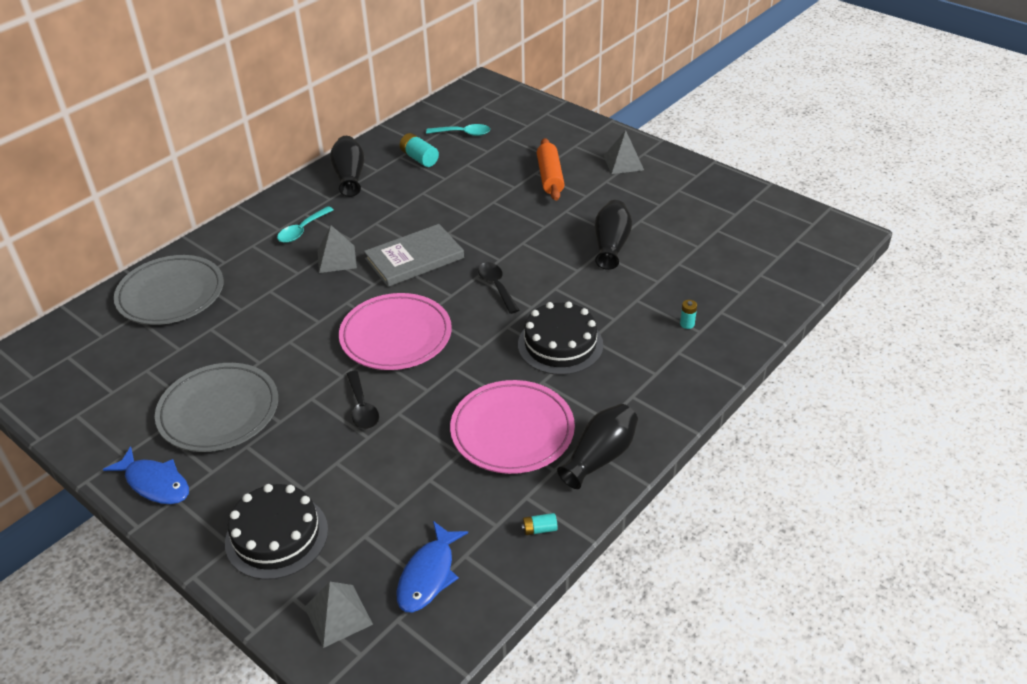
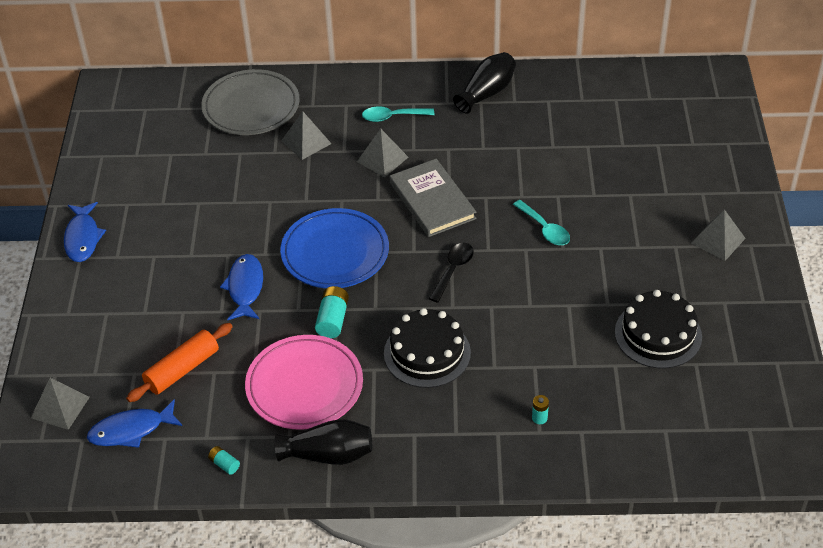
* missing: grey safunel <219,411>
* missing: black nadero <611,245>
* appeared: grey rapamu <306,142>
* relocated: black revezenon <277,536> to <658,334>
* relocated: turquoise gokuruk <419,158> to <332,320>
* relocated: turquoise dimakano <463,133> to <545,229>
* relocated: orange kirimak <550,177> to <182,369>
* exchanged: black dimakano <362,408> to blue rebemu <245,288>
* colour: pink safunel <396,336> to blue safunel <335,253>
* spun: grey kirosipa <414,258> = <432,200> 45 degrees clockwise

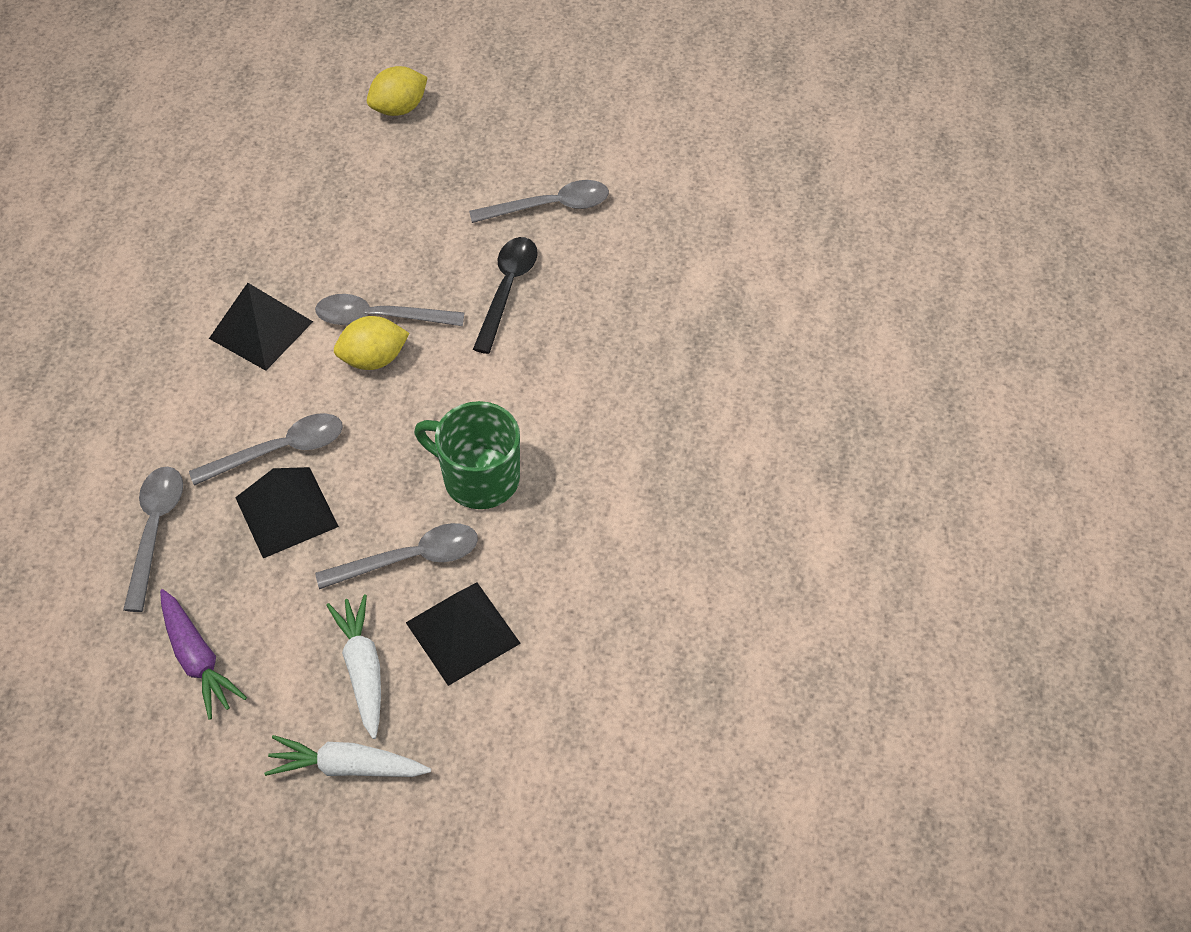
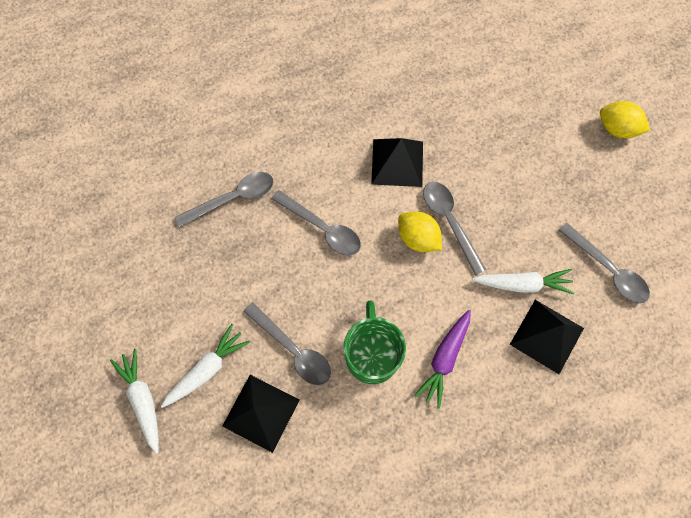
* relocated: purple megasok <197,659> to <444,359>
* relocated: black rapamu <286,512> to <546,336>
* exchanged: black dimakano <507,289> to white megasok <522,284>

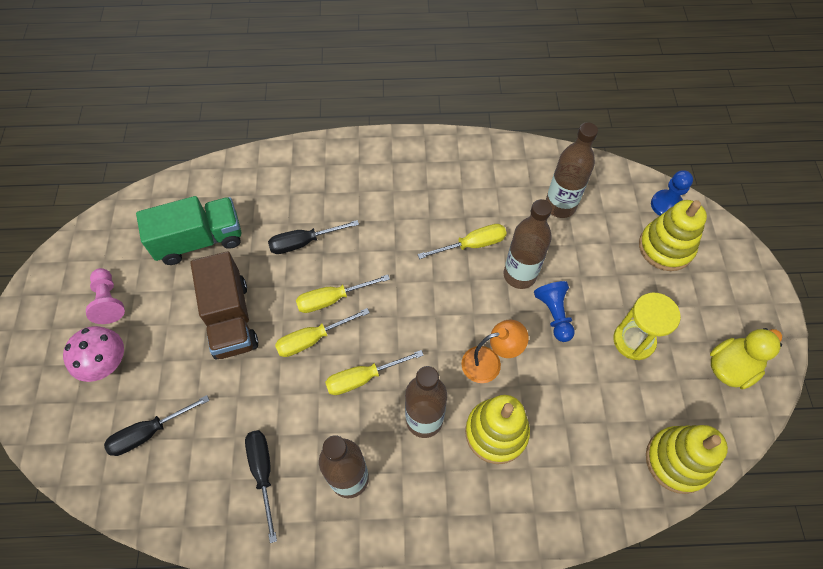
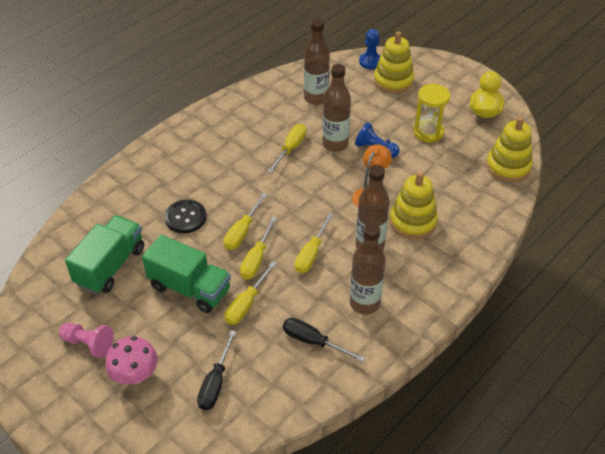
* appeared: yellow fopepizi <246,304>
* exchanged: black fopepizi <304,242> to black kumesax <185,217>
* colour: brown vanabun <230,318> to green vanabun <190,288>

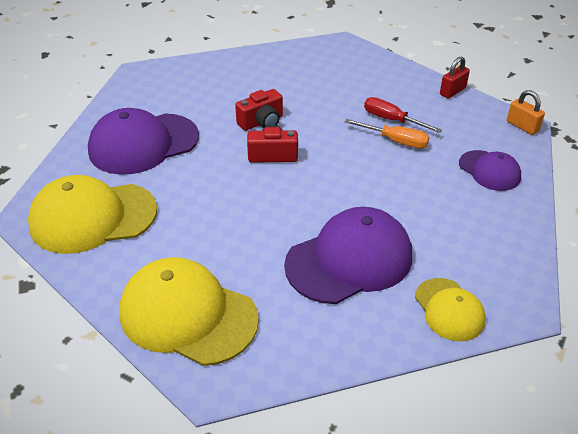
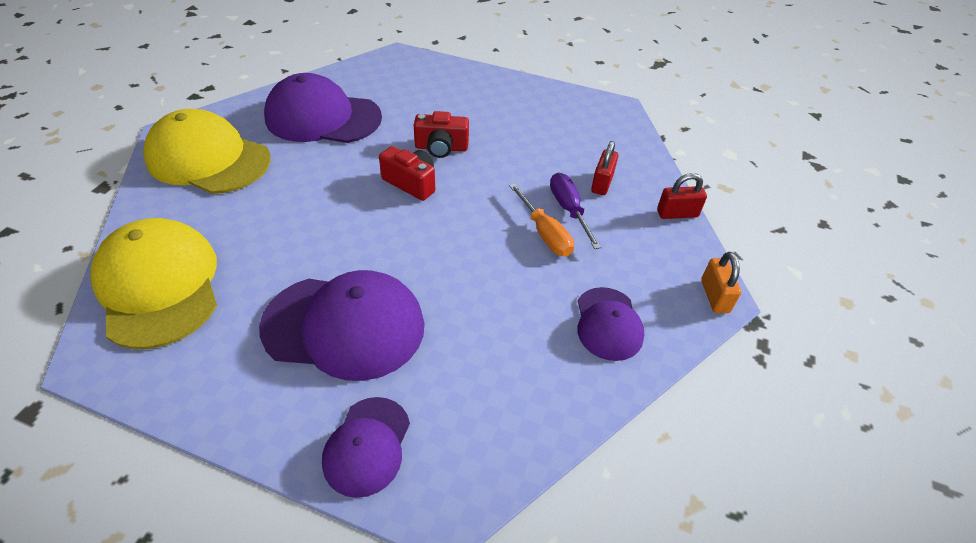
* appeared: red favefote <602,183>
* colour: red fopepizi <392,120> to purple fopepizi <569,210>
* colour: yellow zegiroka <449,309> to purple zegiroka <367,446>

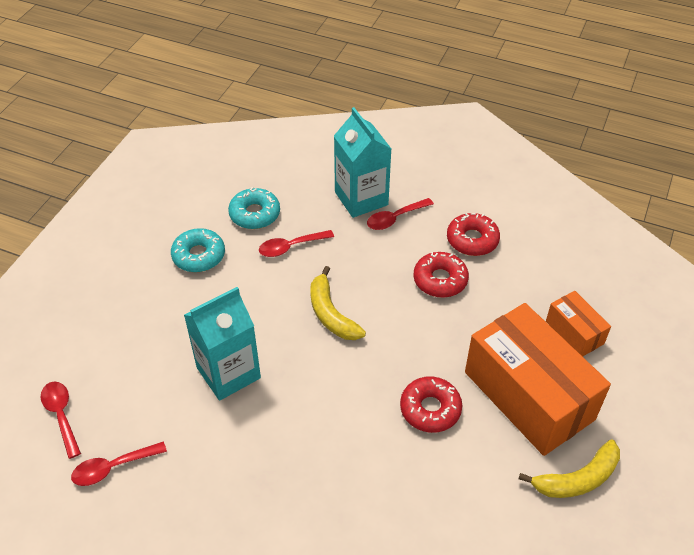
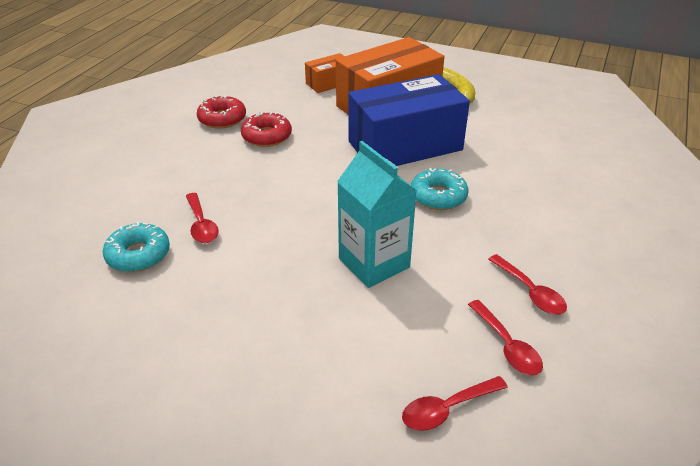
* missing: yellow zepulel <331,314>
* missing: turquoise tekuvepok <361,198>
* relocated: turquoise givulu <199,256> to <438,196>
* relocated: red dimakano <395,218> to <530,292>
* exchanged: red givulu <430,409> to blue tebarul <405,146>

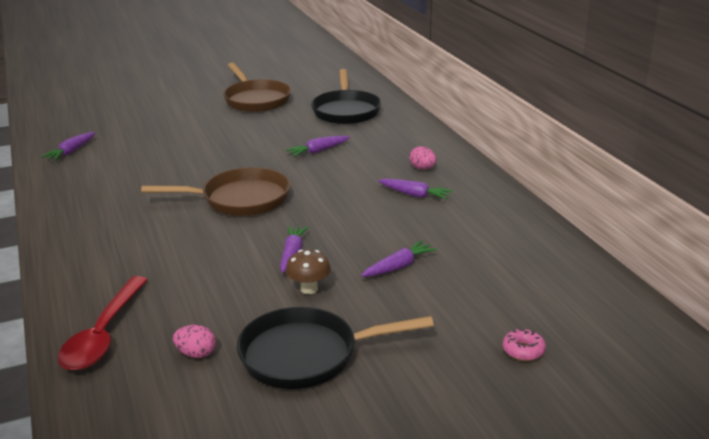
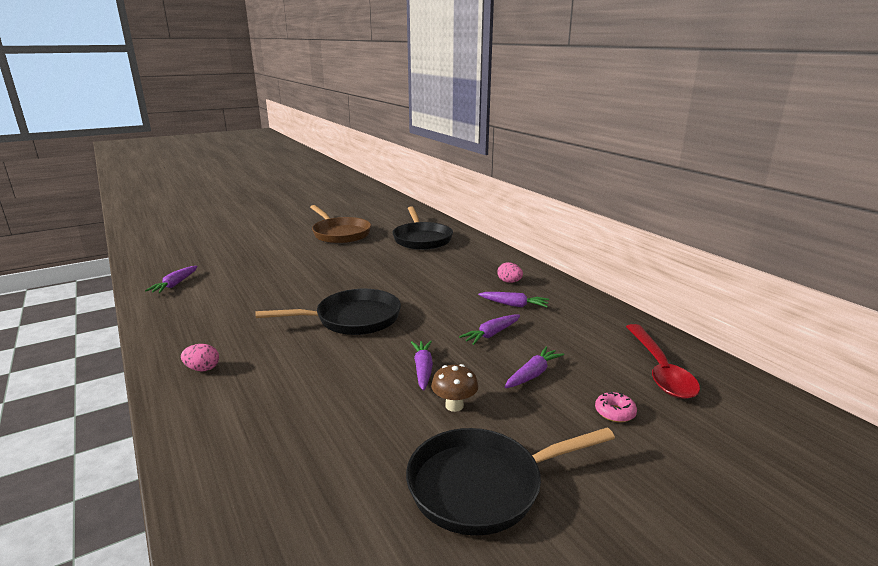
* relocated: red dimakano <104,334> to <660,370>
* relocated: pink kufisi <196,354> to <202,369>
* relocated: purple megasok <318,151> to <491,334>
* relocated: pink givulu <523,350> to <615,412>
* colour: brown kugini <240,199> to black kugini <353,319>

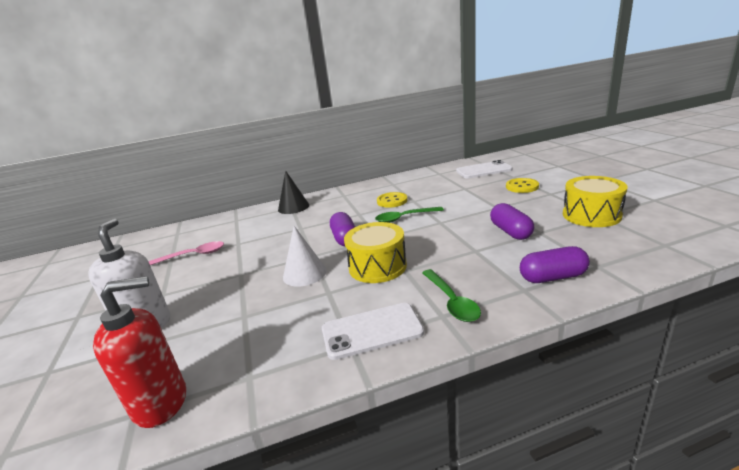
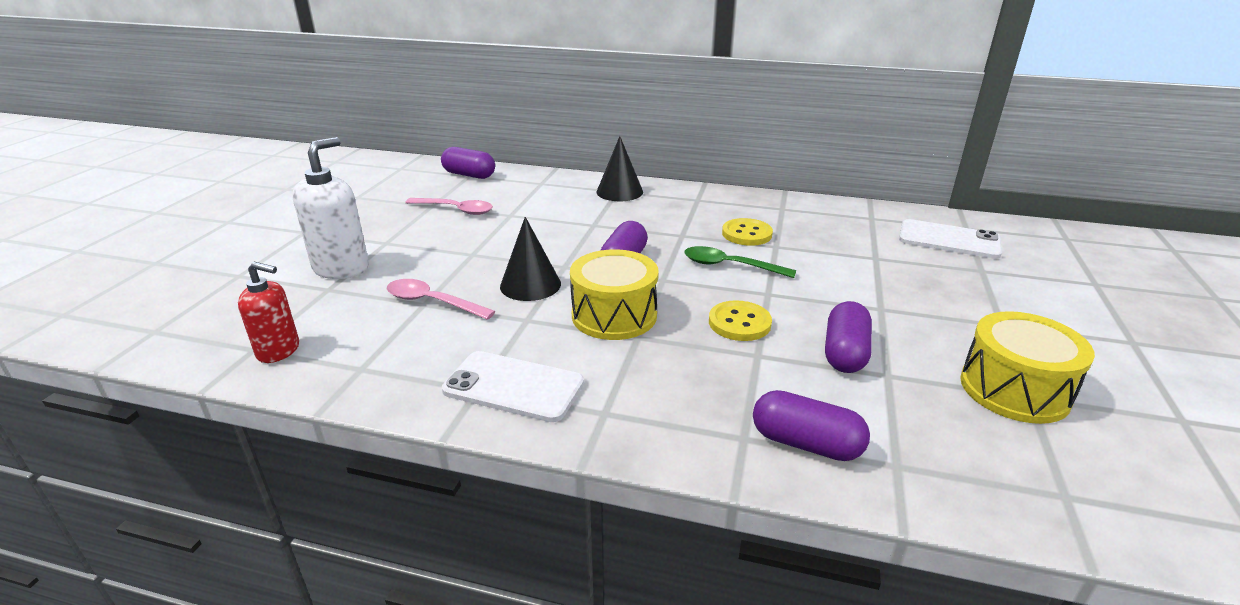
* missing: green dimakano <451,301>
* appeared: pink dimakano <432,302>
* appeared: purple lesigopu <469,175>
* relocated: yellow kumesax <522,187> to <739,323>
* colour: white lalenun <304,273> to black lalenun <530,285>
* size: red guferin <161,402> = <279,351> x0.65

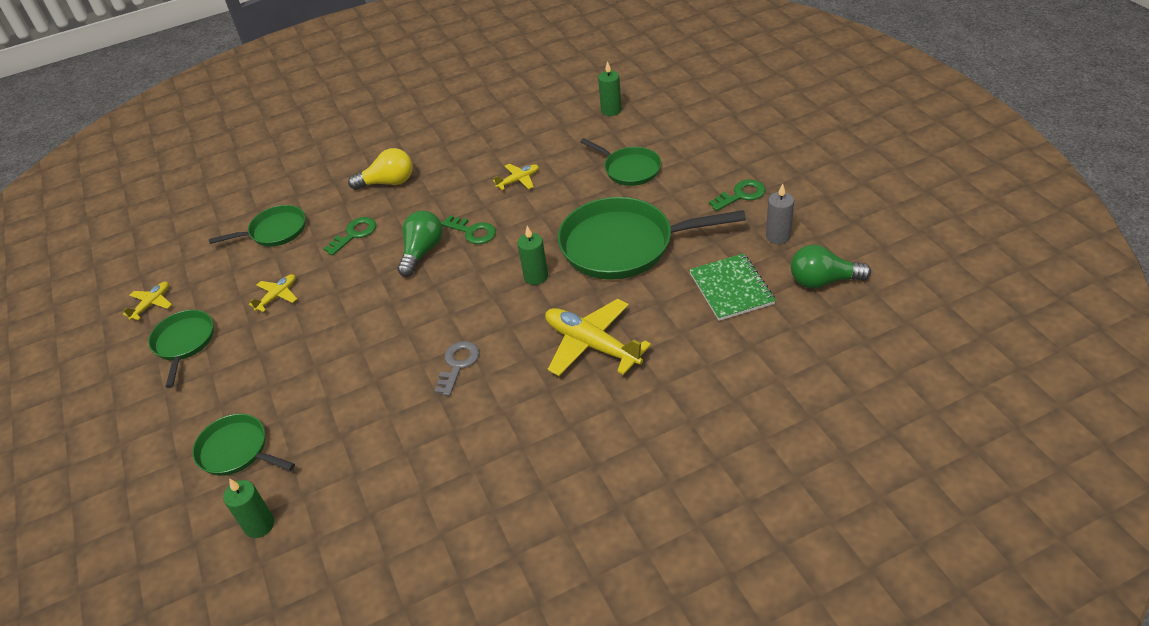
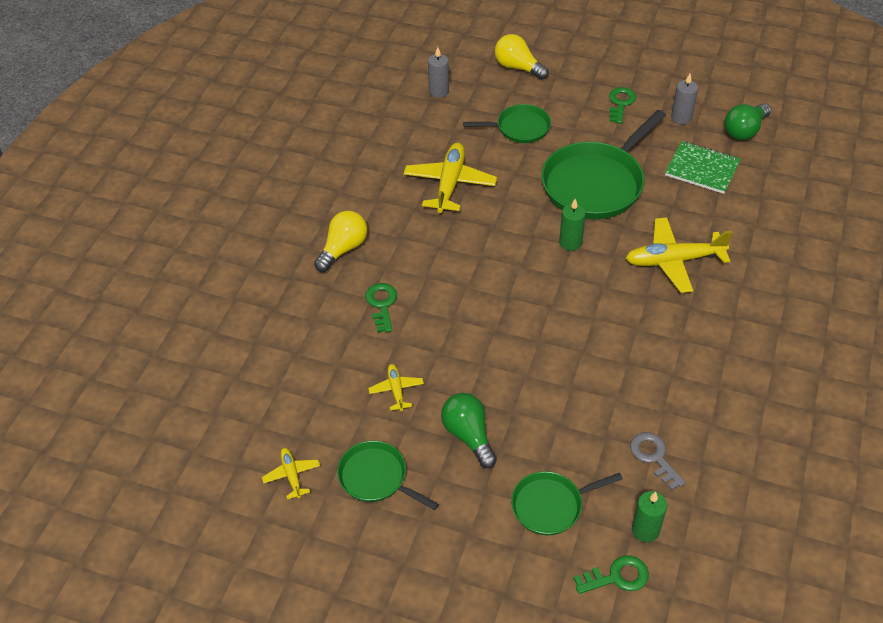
* missing: green kugini <275,231>
* appeared: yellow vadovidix <518,67>
* relocated: green vadovidix <422,252> to <469,435>
* relocated: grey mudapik <458,364> to <654,457>
* relocated: green mudapik <473,232> to <617,577>
* colour: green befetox <611,110> to grey befetox <439,91>
* size: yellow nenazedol <518,180> = <450,184> x1.96

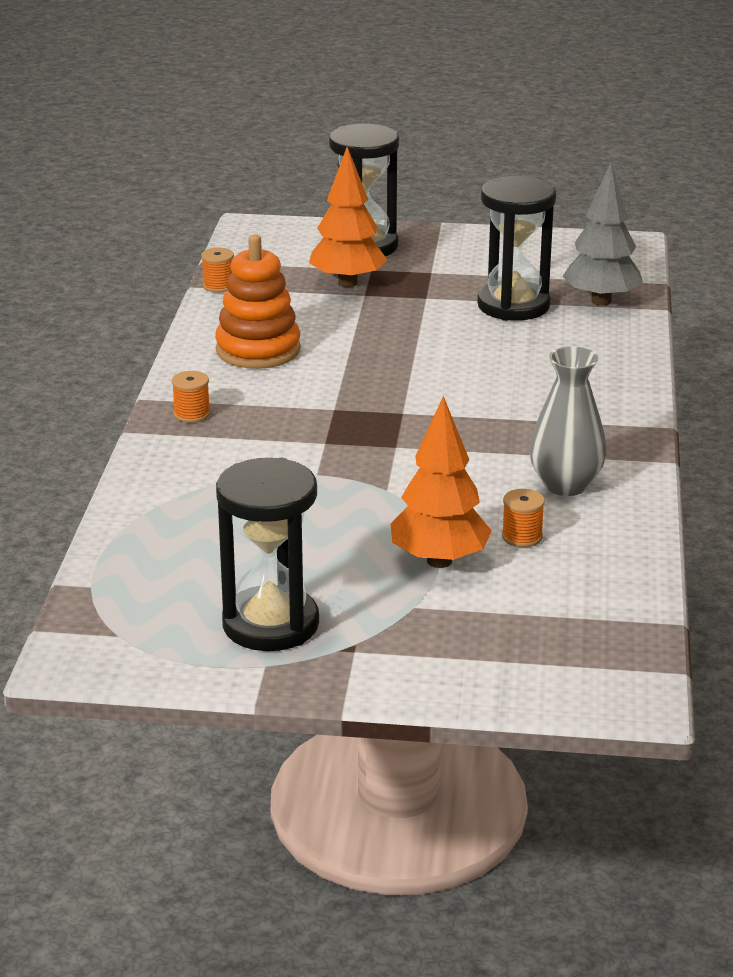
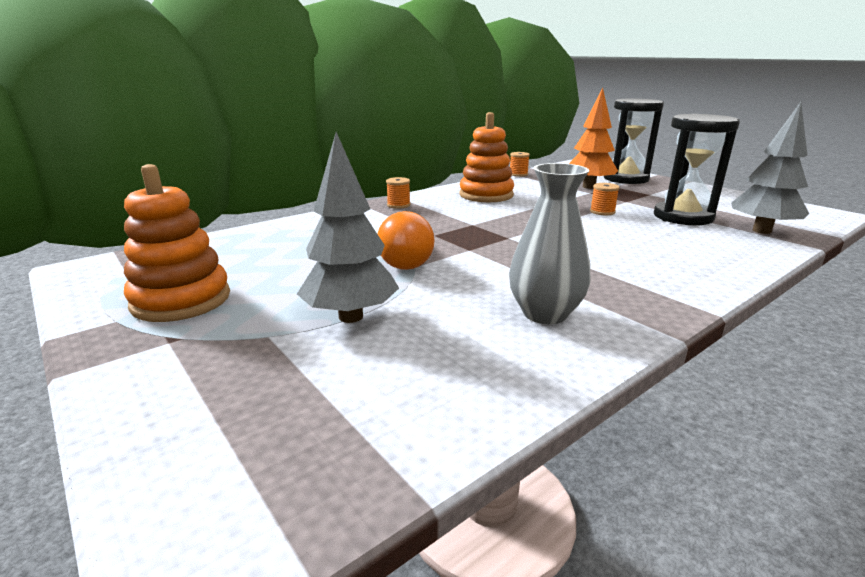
* appeared: orange vadovidix <406,260>
* relocated: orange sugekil <522,537> to <602,212>
* exchanged: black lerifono <270,624> to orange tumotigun <181,300>
* colour: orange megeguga <439,561> to grey megeguga <351,316>

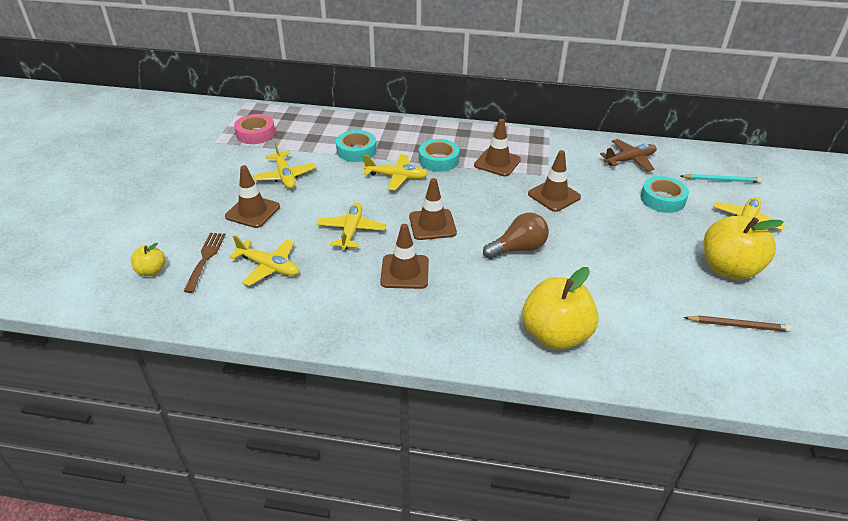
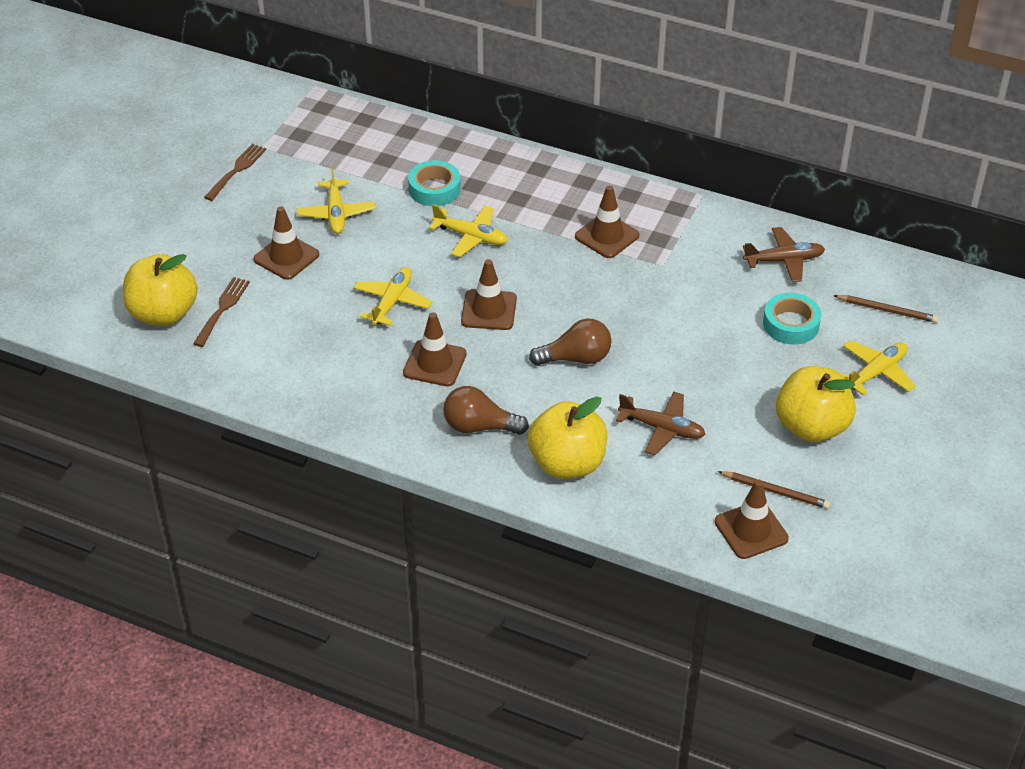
* missing: yellow nenazedol <269,267>
* missing: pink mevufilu <255,134>
* missing: turquoise mevufilu <438,160>
* appeared: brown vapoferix <237,170>
* appeared: brown vadovidix <479,426>
* appeared: brown nenazedol <662,428>
* relocated: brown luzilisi <554,196> to <751,530>
* colour: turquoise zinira <721,180> to brown zinira <887,310>
* size: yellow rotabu <151,271> = <163,313> x2.07

